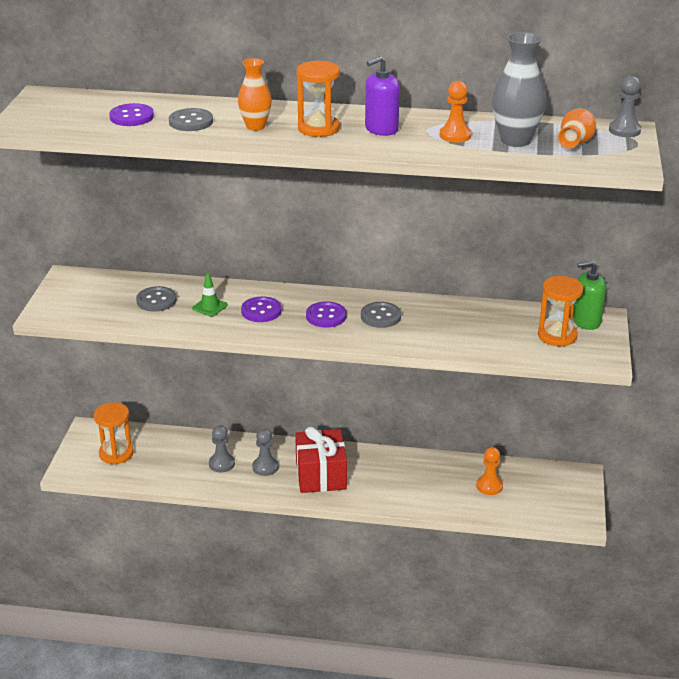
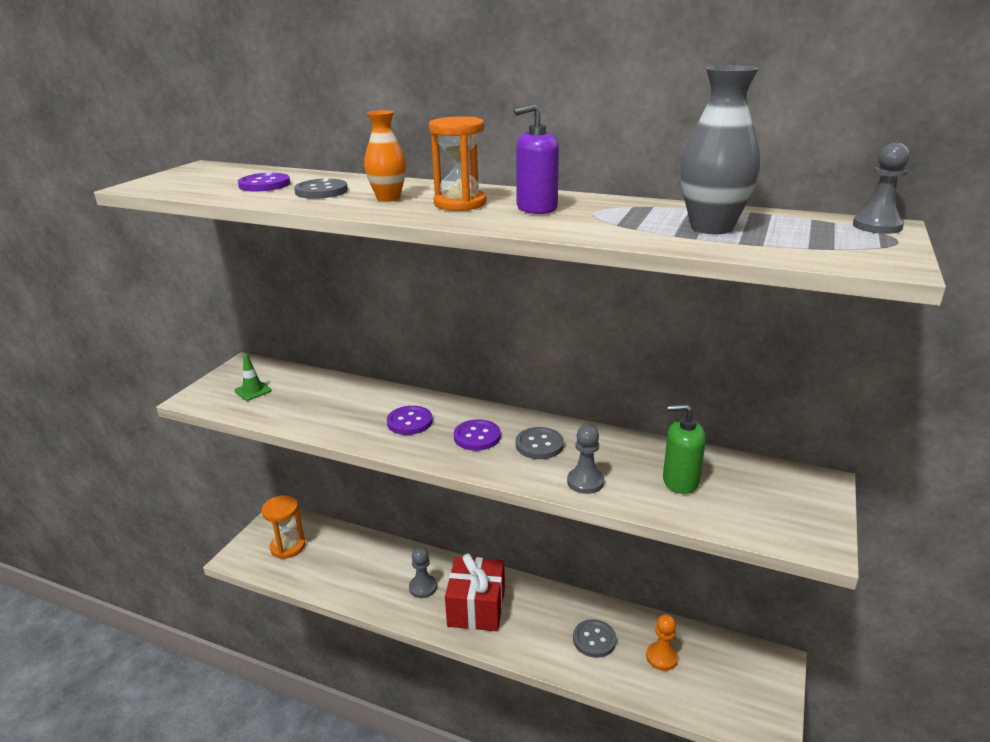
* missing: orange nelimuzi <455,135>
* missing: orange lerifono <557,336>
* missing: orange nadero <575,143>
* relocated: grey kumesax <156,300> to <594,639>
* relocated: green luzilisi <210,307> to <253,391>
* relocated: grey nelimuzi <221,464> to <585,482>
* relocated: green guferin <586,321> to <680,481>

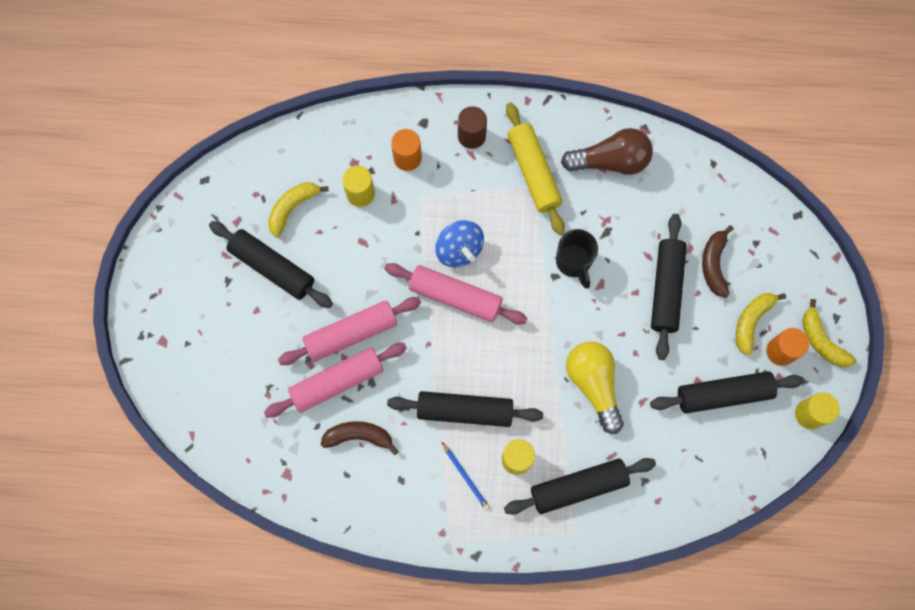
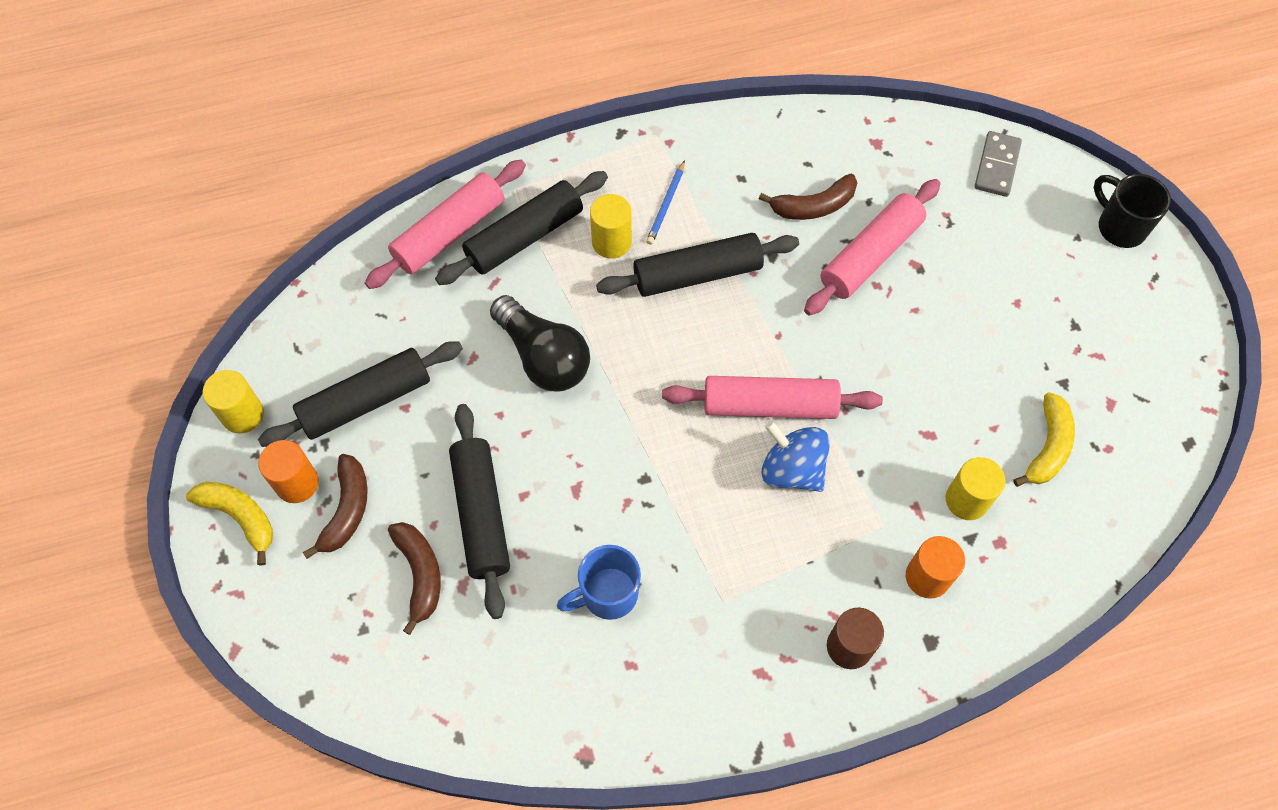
* missing: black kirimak <272,267>
* missing: yellow kirimak <533,172>
* missing: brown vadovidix <610,161>
* appeared: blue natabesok <607,594>
* appeared: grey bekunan <997,166>
* relocated: pink kirimak <351,334> to <449,232>
* relocated: black natabesok <574,262> to <1119,227>
* colour: yellow vadovidix <593,385> to black vadovidix <543,357>
* colour: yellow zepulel <751,321> to brown zepulel <347,510>
* spun: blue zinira <465,477> = <666,205> 105 degrees counterclockwise

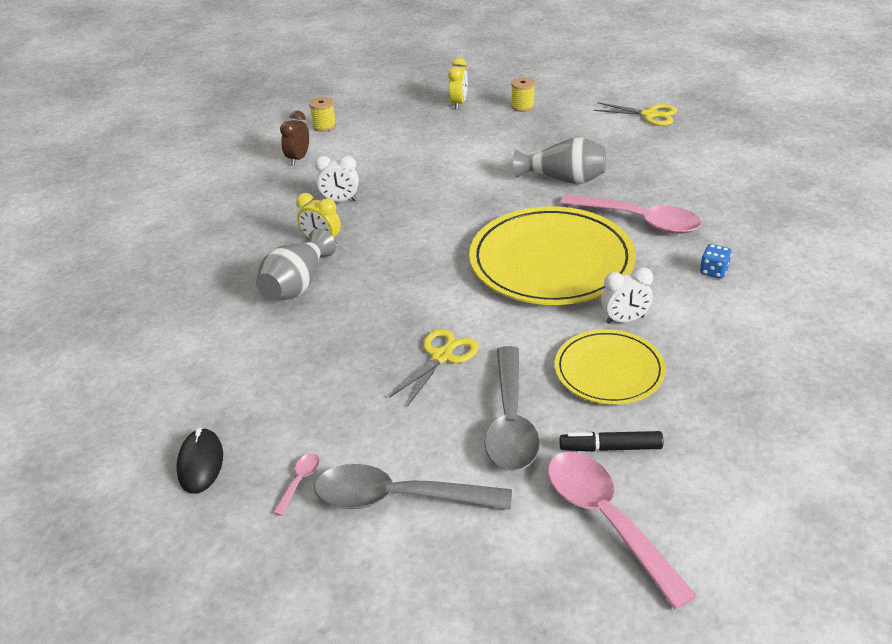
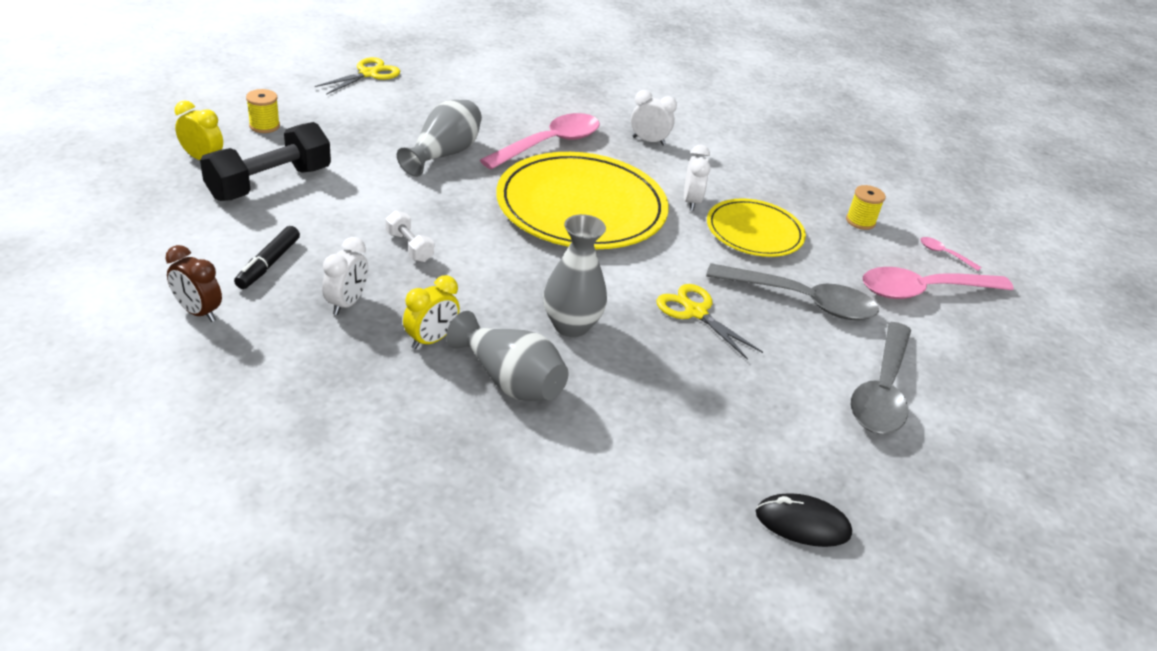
* appeared: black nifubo <270,183>
* appeared: white nifubo <409,247>
* appeared: grey nadero <571,325>
* relocated: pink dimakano <299,481> to <944,254>
* relocated: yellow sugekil <324,126> to <860,221>
* relocated: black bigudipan <611,448> to <268,264>
* exchanged: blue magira <714,271> to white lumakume <648,141>

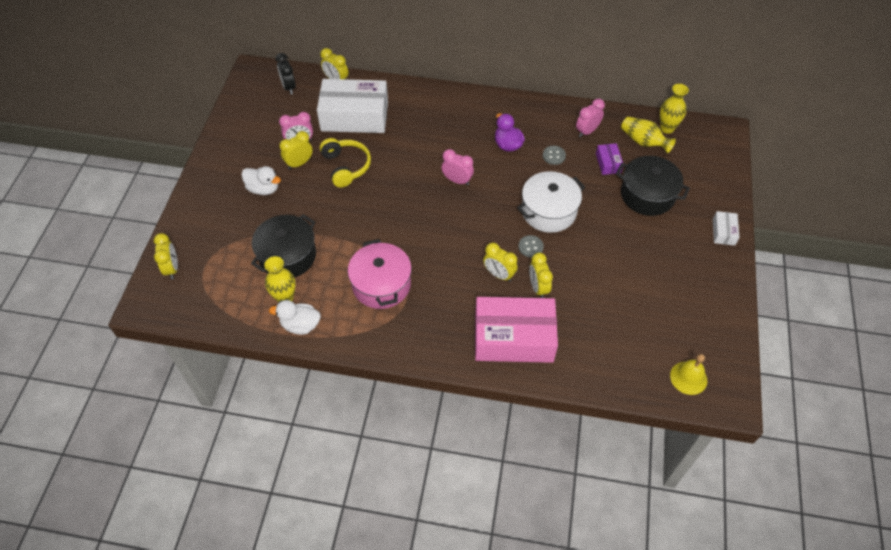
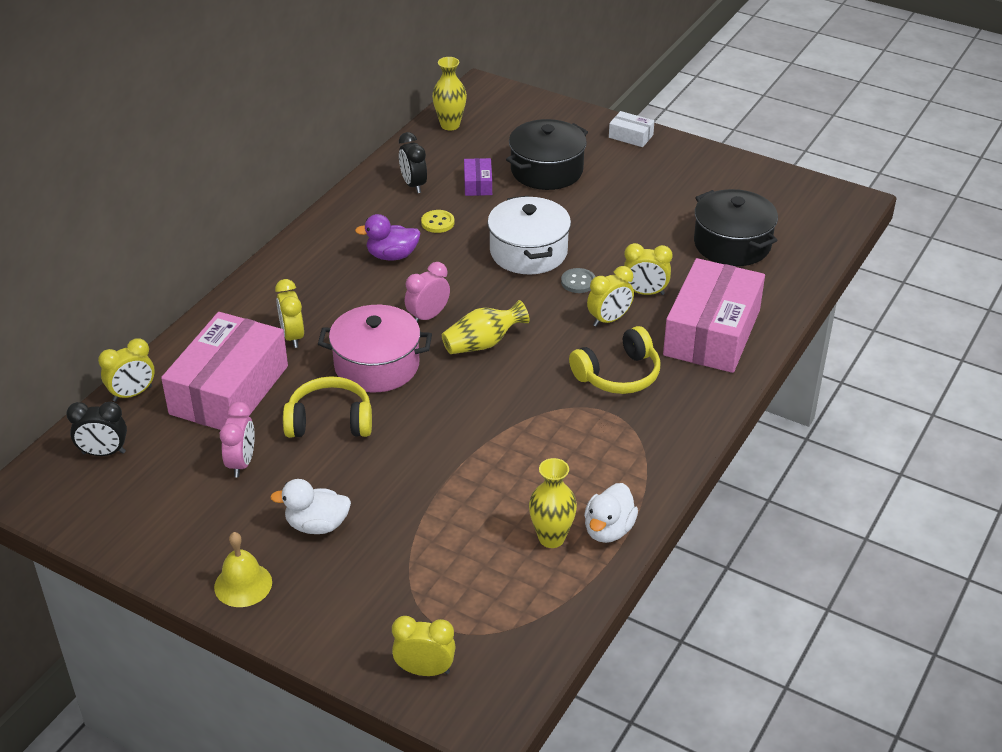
* appeared: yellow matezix <618,375>
* relocated: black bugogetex <287,256> to <732,244>
* relocated: yellow lumakume <299,163> to <292,337>
* relocated: pink bugogetex <381,284> to <377,365>
* relocated: yellow nadero <643,142> to <483,343>
* relocated: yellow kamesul <688,378> to <243,584>
* colour: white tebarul <354,116> to pink tebarul <229,390>
* colour: grey kumesax <554,156> to yellow kumesax <437,223>
* colour: pink lumakume <587,131> to black lumakume <413,185>
* spun: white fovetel <263,189> = <317,525> 135 degrees counterclockwise
* spun: purple tebarul <608,163> = <478,184> 75 degrees clockwise

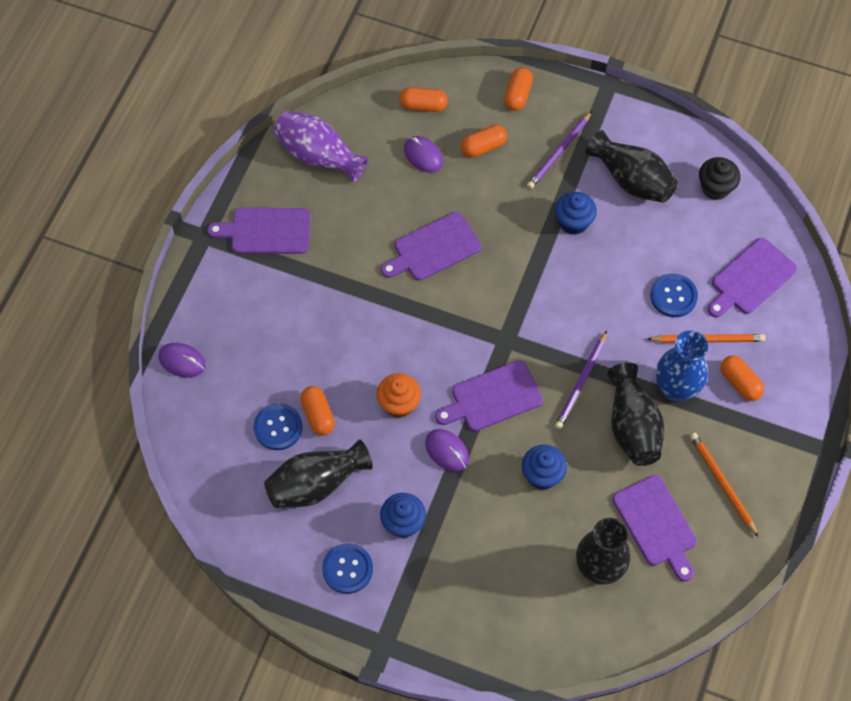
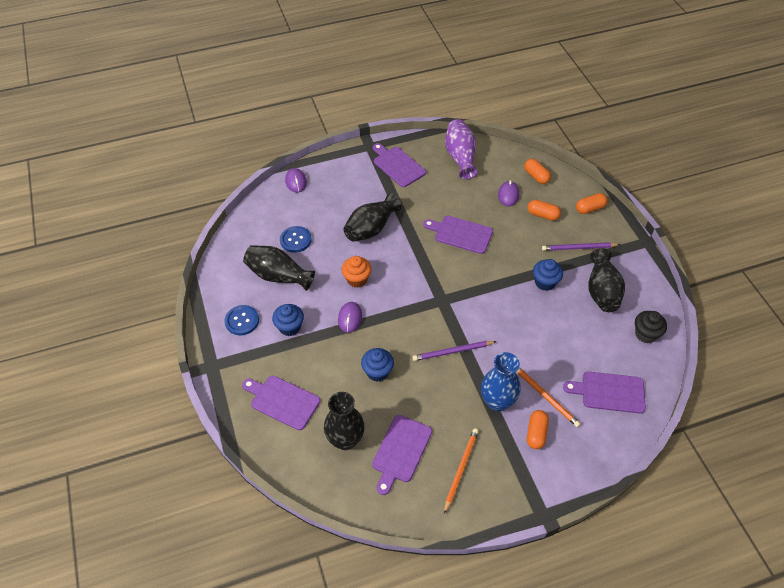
* missing: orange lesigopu <318,415>
* missing: blue kumesax <673,296>
* relocated: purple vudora <492,397> to <282,401>
* relocated: black nadero <632,426> to <371,228>

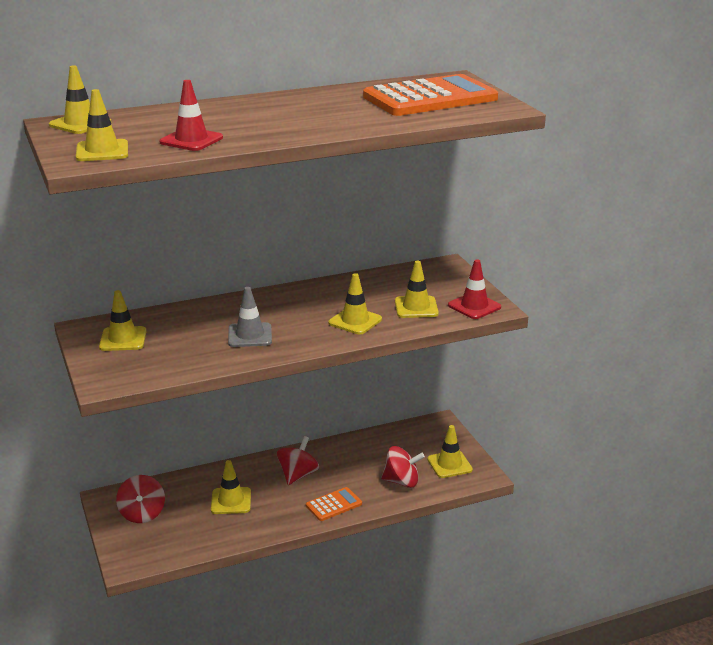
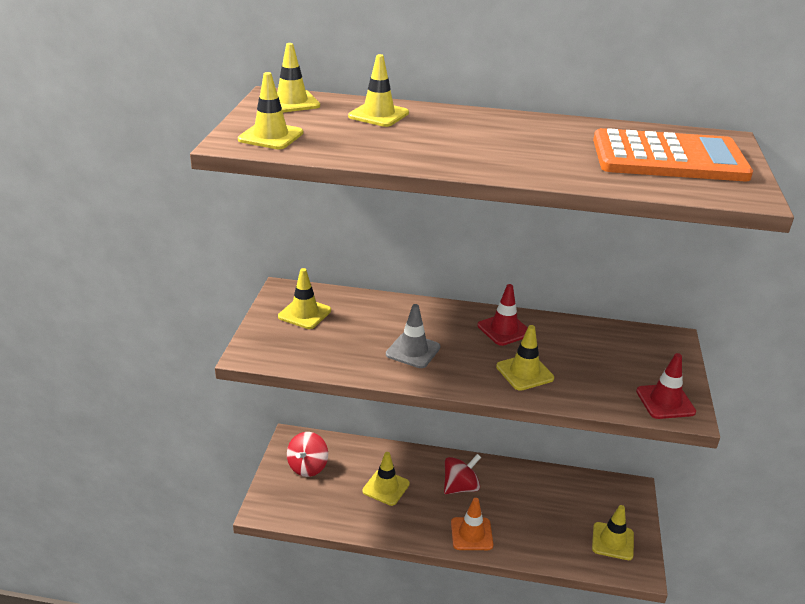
* missing: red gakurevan <401,481>
* relocated: red luzilisi <191,140> to <504,329>
* relocated: yellow luzilisi <416,307> to <378,115>
* exchanged: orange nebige <334,505> to orange luzilisi <471,534>

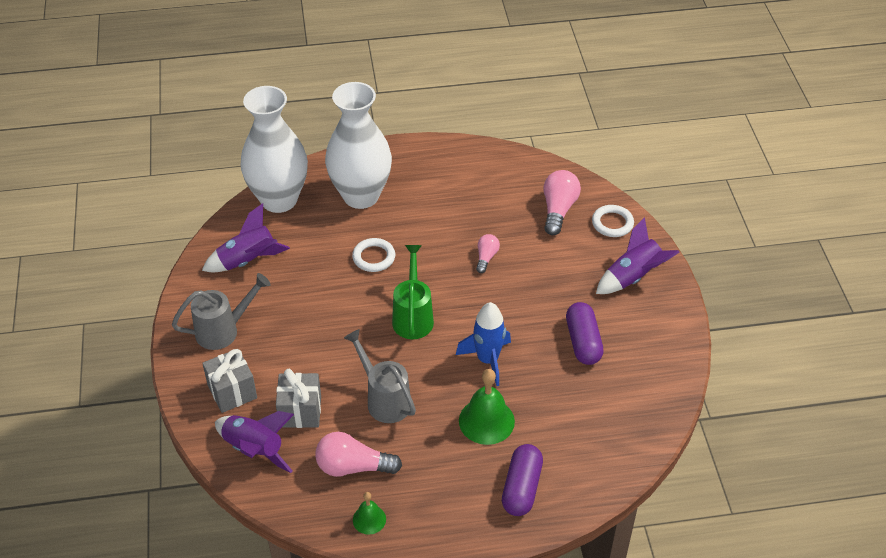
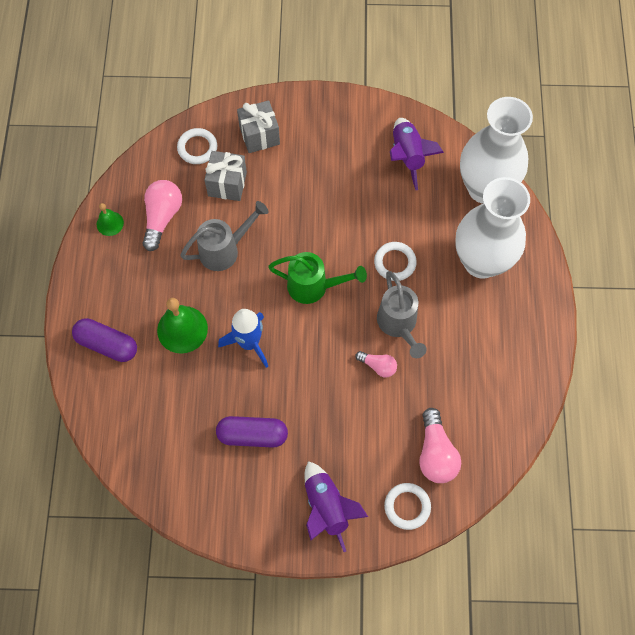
* relocated: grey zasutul <223,330> to <398,324>
* exchanged: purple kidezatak <254,449> to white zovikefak <197,148>
* spun: pink vadovidix <558,210> = <435,453> 60 degrees clockwise

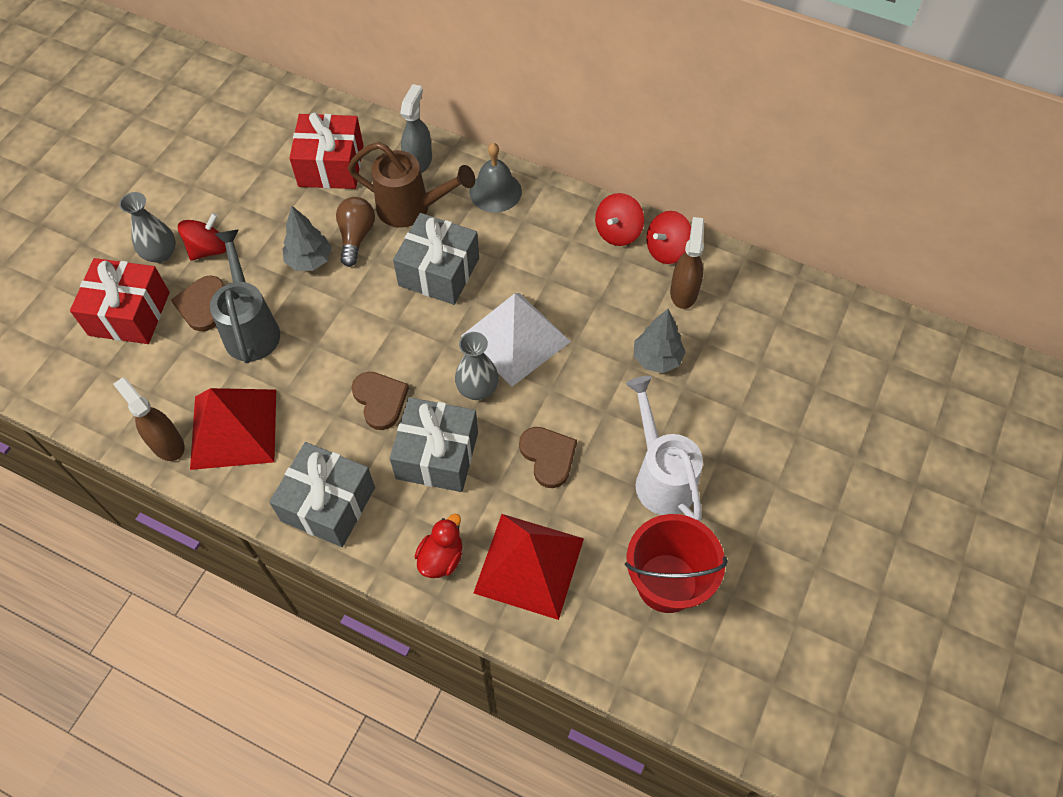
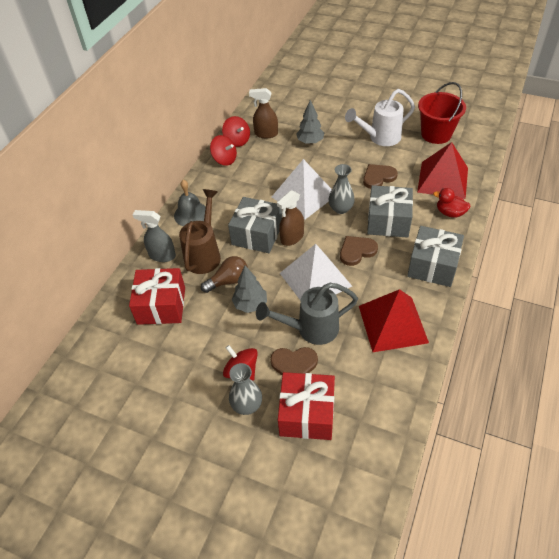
* appeared: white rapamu <315,279>
* relocated: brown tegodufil <167,443> to <292,238>
* spun: brown vadovidix <356,236> = <228,281> 150 degrees clockwise

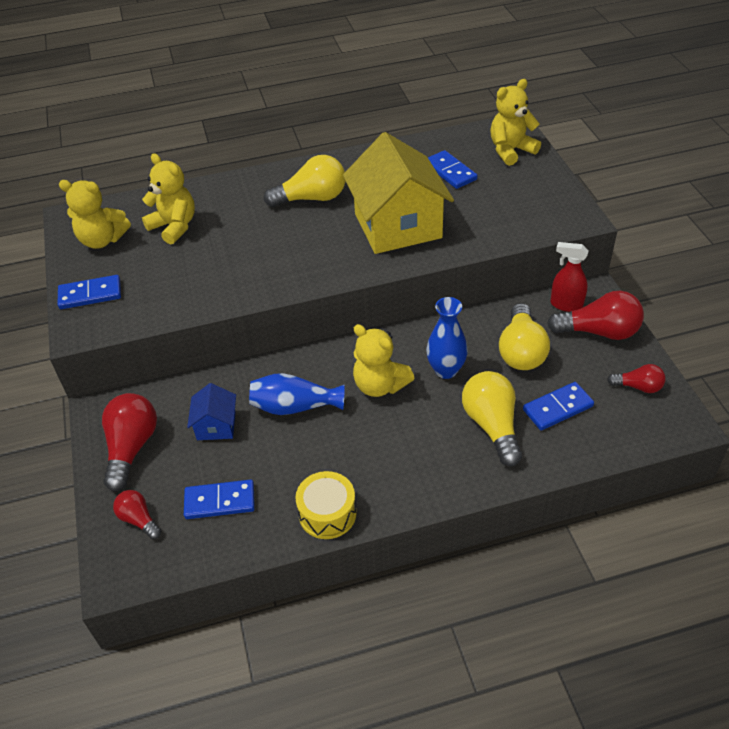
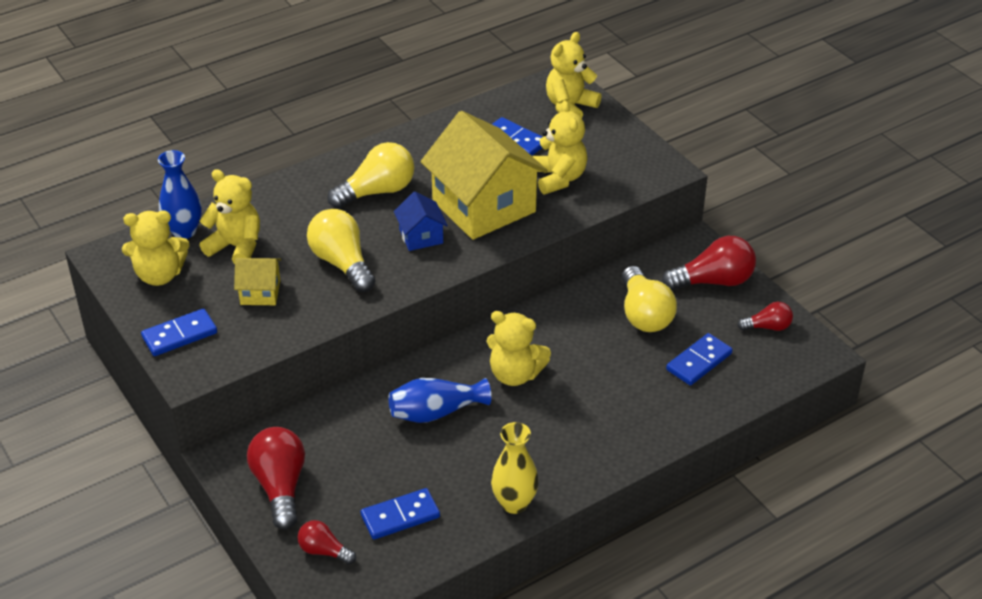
* missing: red tegodufil <566,305>
* appeared: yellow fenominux <260,292>
* appeared: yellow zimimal <559,178>
* relocated: blue fenominux <216,425> to <421,236>
* relocated: blue nadero <446,370> to <184,231>
* relocated: yellow vadovidix <492,425> to <342,263>
* exchanged: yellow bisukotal <327,513> to yellow nadero <514,503>

